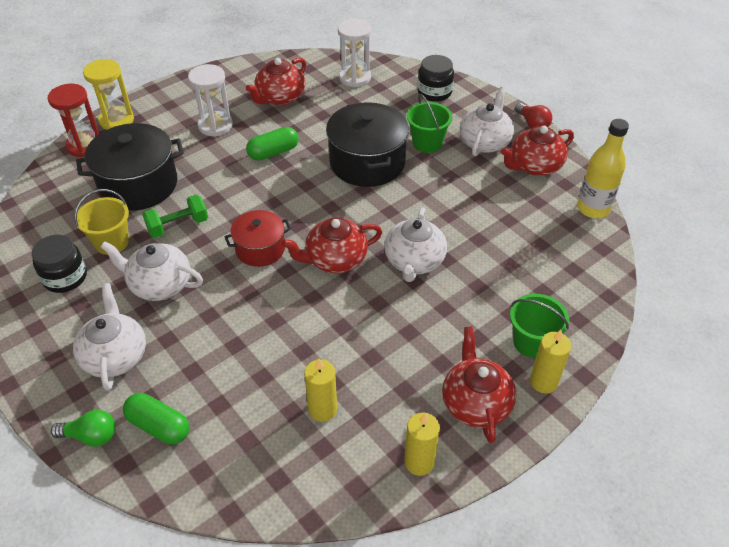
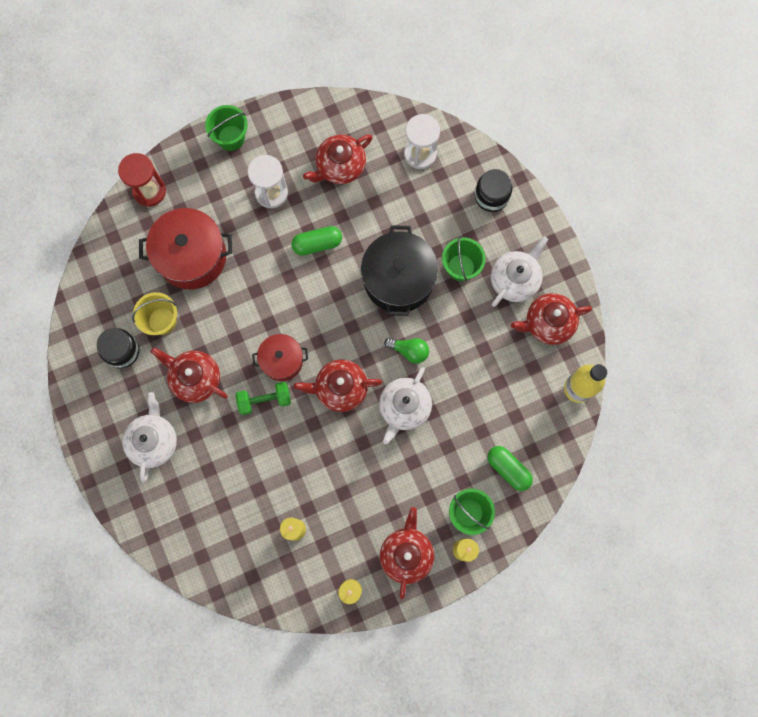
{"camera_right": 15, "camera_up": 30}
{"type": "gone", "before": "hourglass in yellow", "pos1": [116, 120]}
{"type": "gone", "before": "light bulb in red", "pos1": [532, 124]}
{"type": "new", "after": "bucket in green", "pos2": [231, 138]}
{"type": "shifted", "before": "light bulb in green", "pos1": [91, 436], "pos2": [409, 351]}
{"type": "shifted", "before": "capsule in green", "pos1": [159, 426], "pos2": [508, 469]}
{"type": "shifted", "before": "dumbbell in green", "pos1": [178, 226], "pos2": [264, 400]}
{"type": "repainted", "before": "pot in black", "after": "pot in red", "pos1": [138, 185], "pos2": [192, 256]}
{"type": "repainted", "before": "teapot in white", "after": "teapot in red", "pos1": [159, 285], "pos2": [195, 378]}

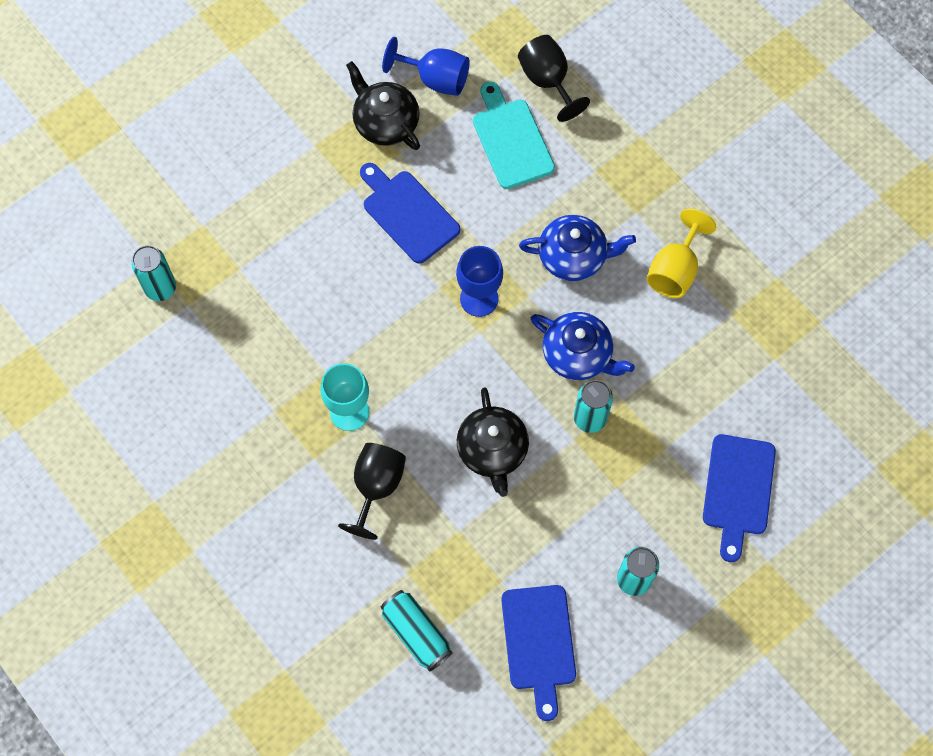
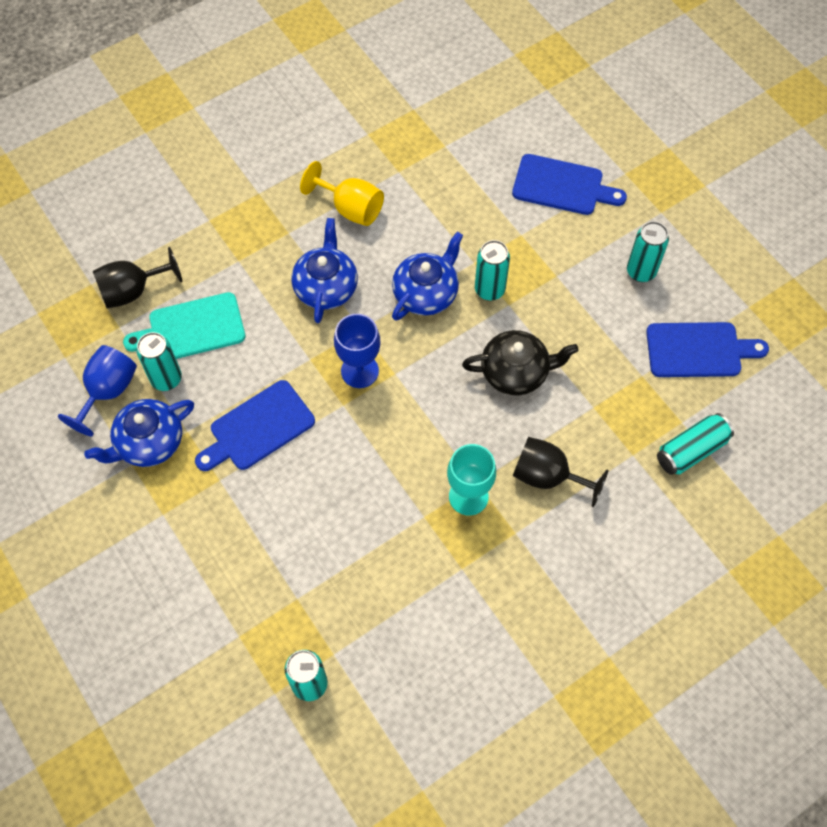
{"camera_right": -85, "camera_up": -5}
{"type": "new", "after": "can in turquoise", "pos2": [166, 379]}
{"type": "repainted", "before": "teapot in black", "after": "teapot in blue", "pos1": [385, 122], "pos2": [149, 442]}

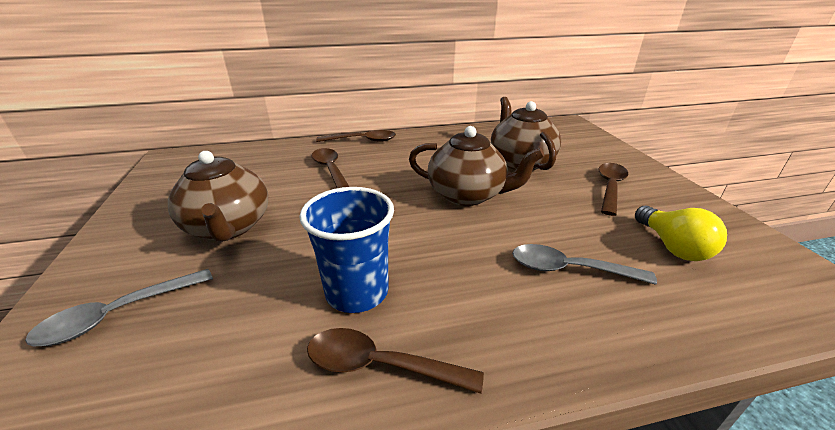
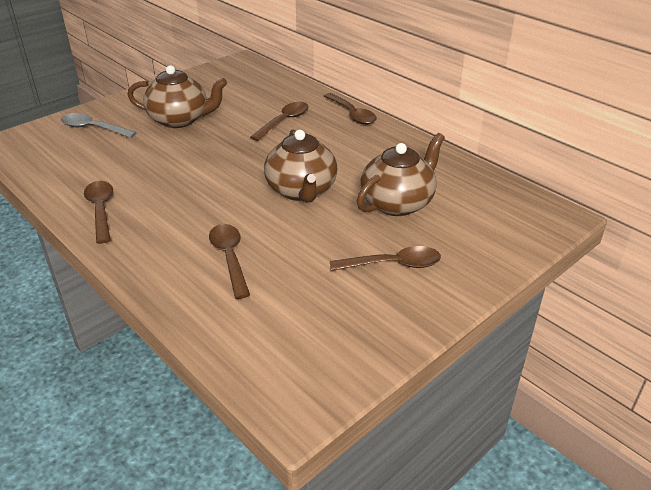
{"camera_right": 60, "camera_up": 5}
{"type": "gone", "before": "cup in blue", "pos1": [357, 292]}
{"type": "gone", "before": "light bulb in yellow", "pos1": [672, 246]}
{"type": "repainted", "before": "spoon in grey", "after": "spoon in brown", "pos1": [569, 269], "pos2": [229, 258]}
{"type": "rotated", "before": "teapot in brown", "pos1": [228, 227], "pos2": [180, 120], "turn": -120}

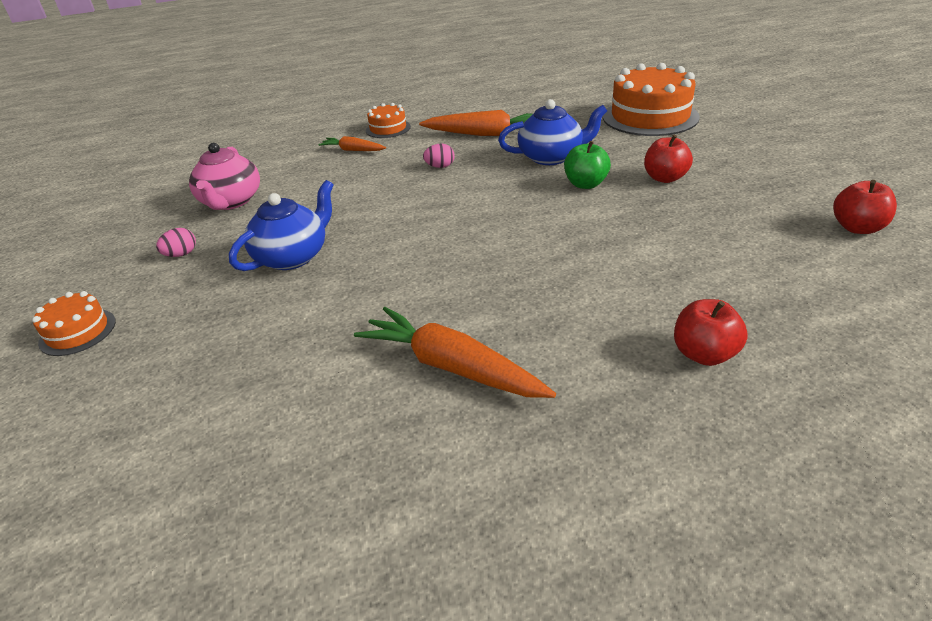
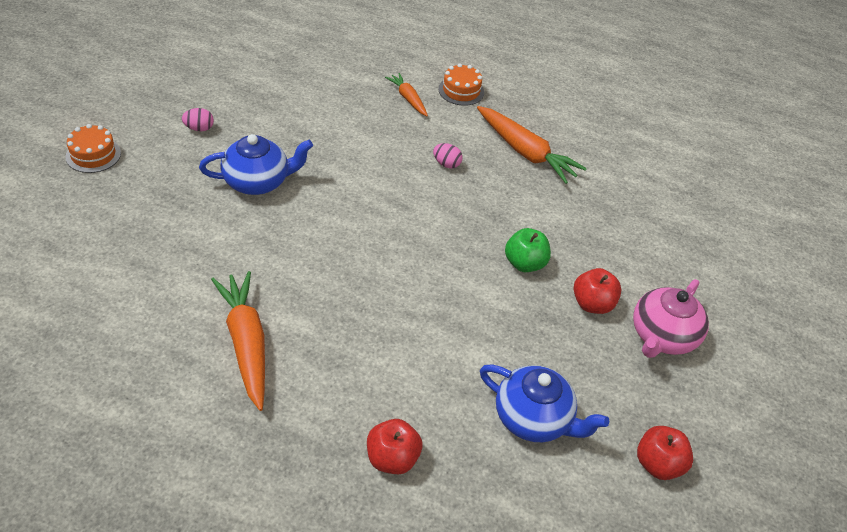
{"camera_right": 30, "camera_up": 10}
{"type": "gone", "before": "cake in orange", "pos1": [650, 117]}
{"type": "shifted", "before": "teapot in pink", "pos1": [231, 202], "pos2": [662, 336]}
{"type": "shifted", "before": "teapot in blue", "pos1": [551, 157], "pos2": [534, 418]}

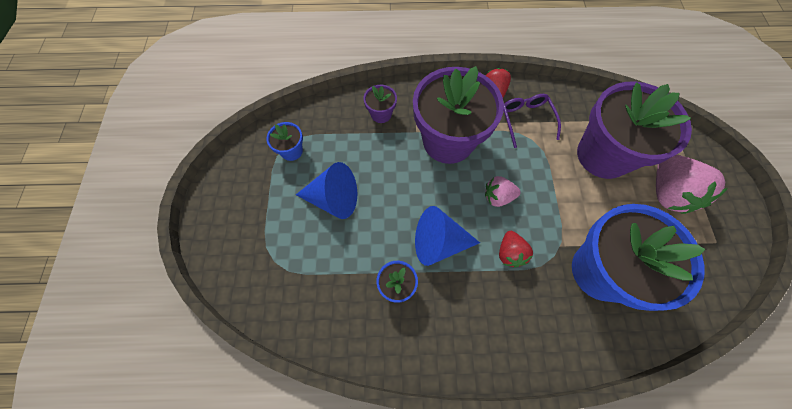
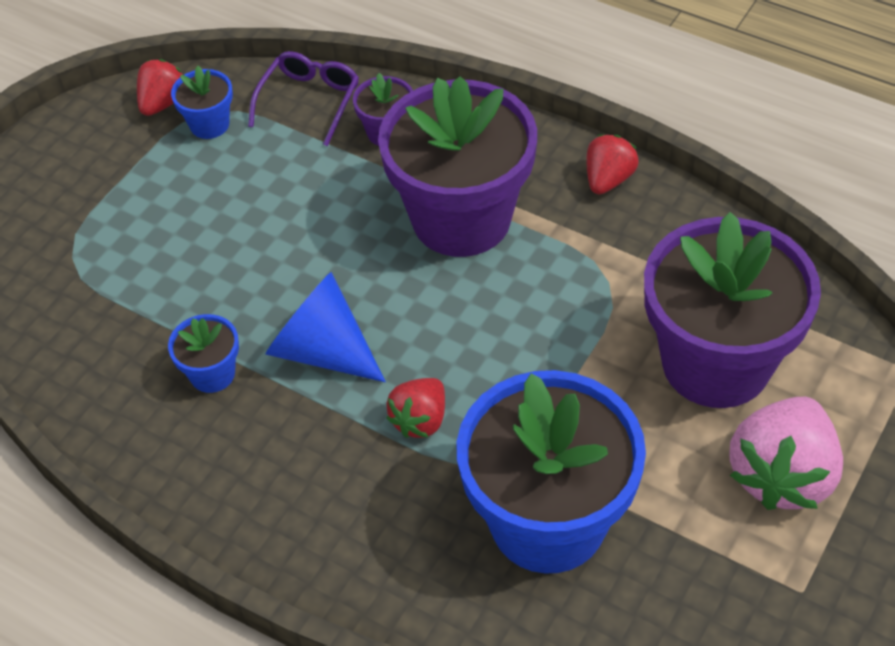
{"camera_right": 35, "camera_up": -15}
{"type": "gone", "before": "cone in blue", "pos1": [334, 199]}
{"type": "gone", "before": "strawberry in pink", "pos1": [498, 197]}
{"type": "new", "after": "strawberry in red", "pos2": [163, 103]}
{"type": "shifted", "before": "glasses in purple", "pos1": [526, 120], "pos2": [309, 102]}

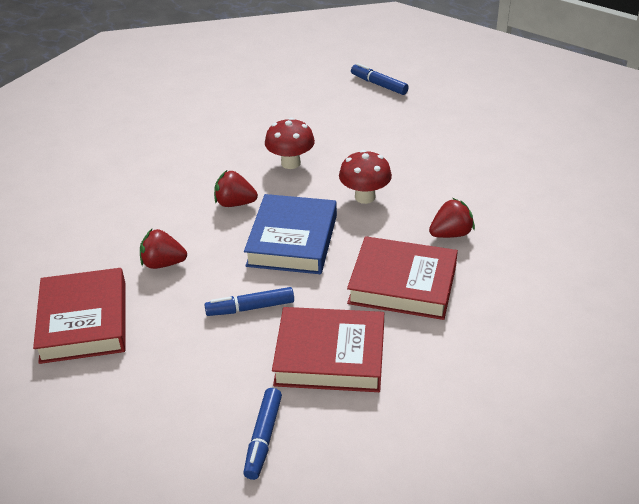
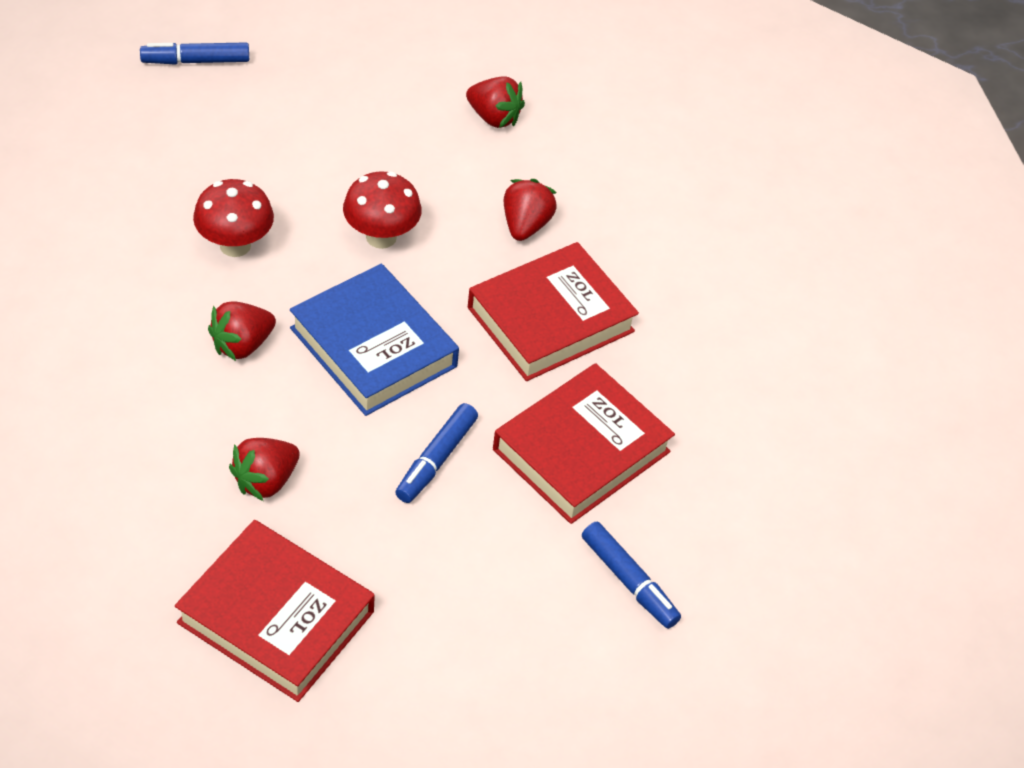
{"camera_right": -55, "camera_up": 10}
{"type": "new", "after": "strawberry in red", "pos2": [494, 117]}

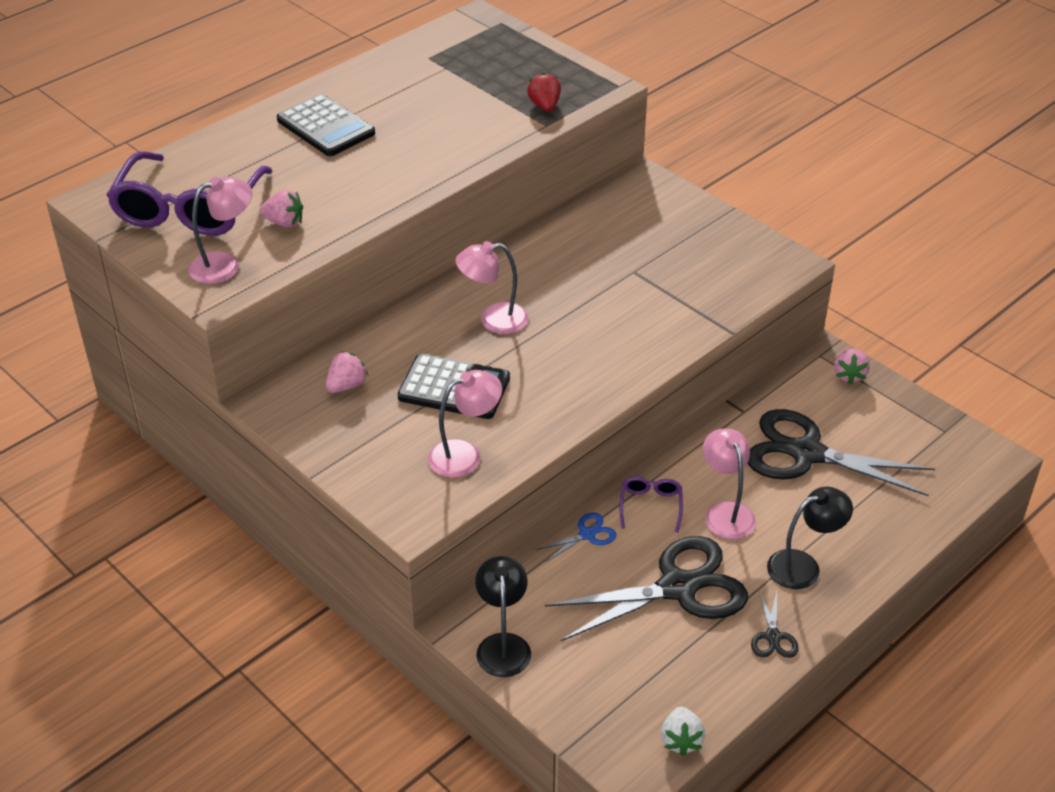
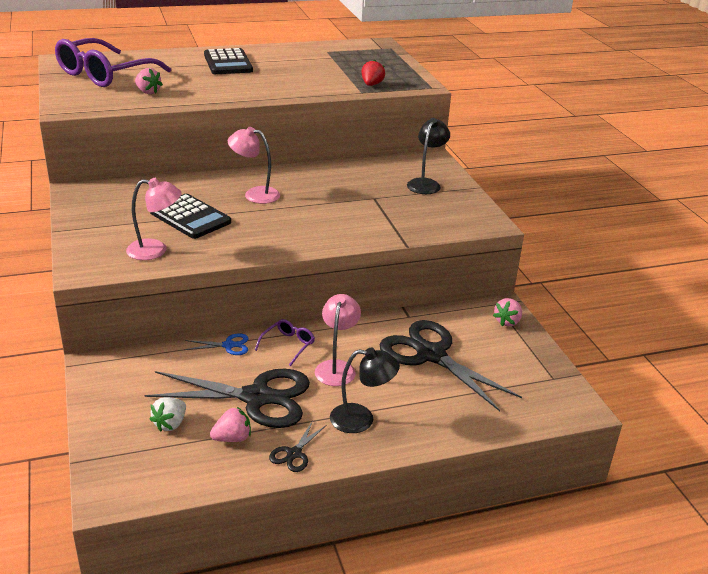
{"camera_right": 25, "camera_up": -10}
{"type": "gone", "before": "lamp in pink", "pos1": [225, 265]}
{"type": "shifted", "before": "strawberry in pink", "pos1": [347, 385], "pos2": [232, 438]}
{"type": "shifted", "before": "lamp in black", "pos1": [503, 645], "pos2": [426, 183]}
{"type": "shifted", "before": "strawberry in white", "pos1": [681, 740], "pos2": [170, 424]}

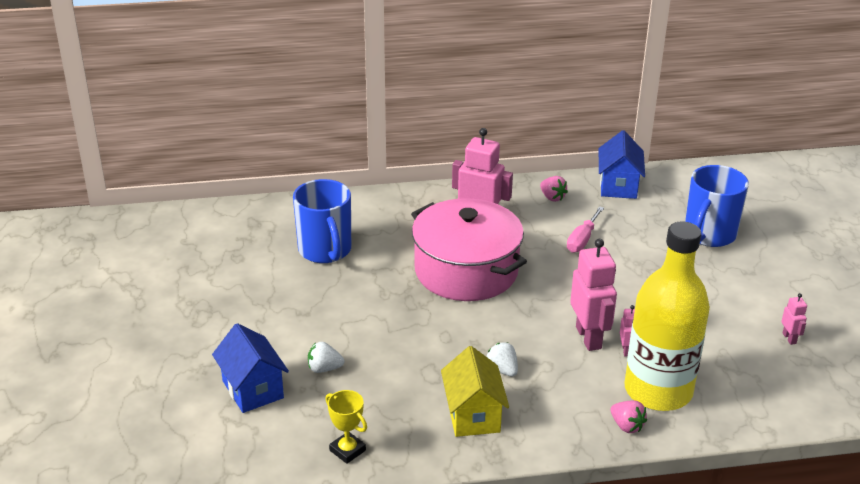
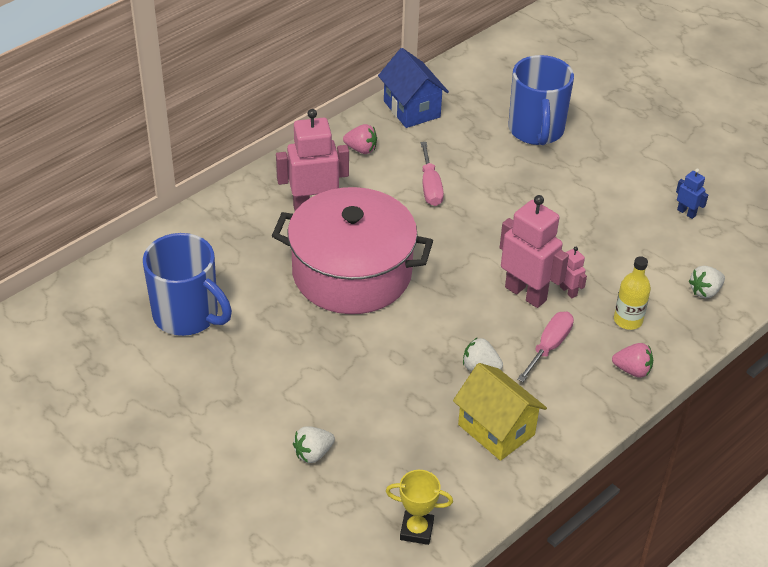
{"camera_right": -35, "camera_up": 10}
{"type": "gone", "before": "house in blue", "pos1": [253, 389]}
{"type": "new", "after": "screwdriver in pink", "pos2": [549, 346]}
{"type": "new", "after": "strawberry in white", "pos2": [705, 291]}
{"type": "repainted", "before": "robot in pink", "after": "robot in blue", "pos1": [789, 338], "pos2": [686, 212]}
{"type": "scaled", "before": "bottle in yellow", "pos1": [658, 391], "pos2": [628, 320], "scale": 0.41}

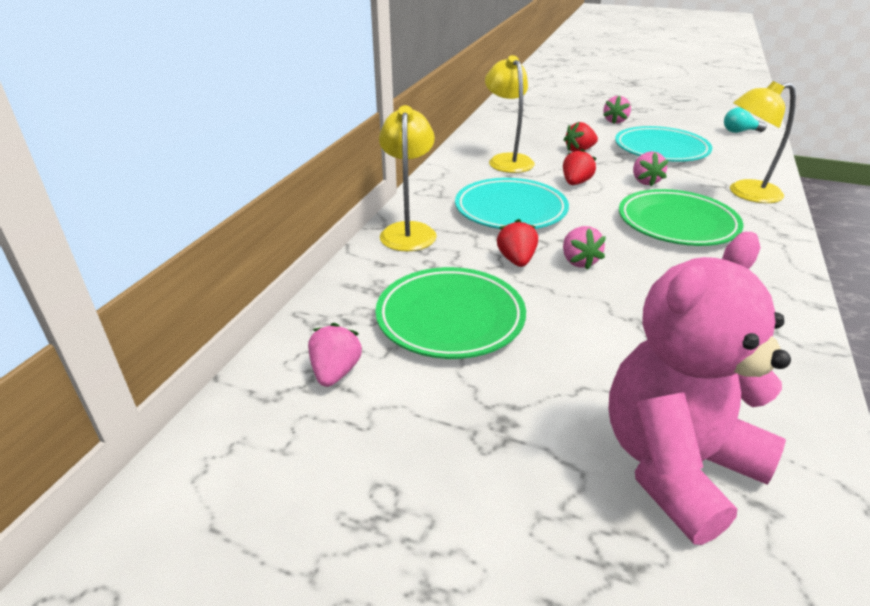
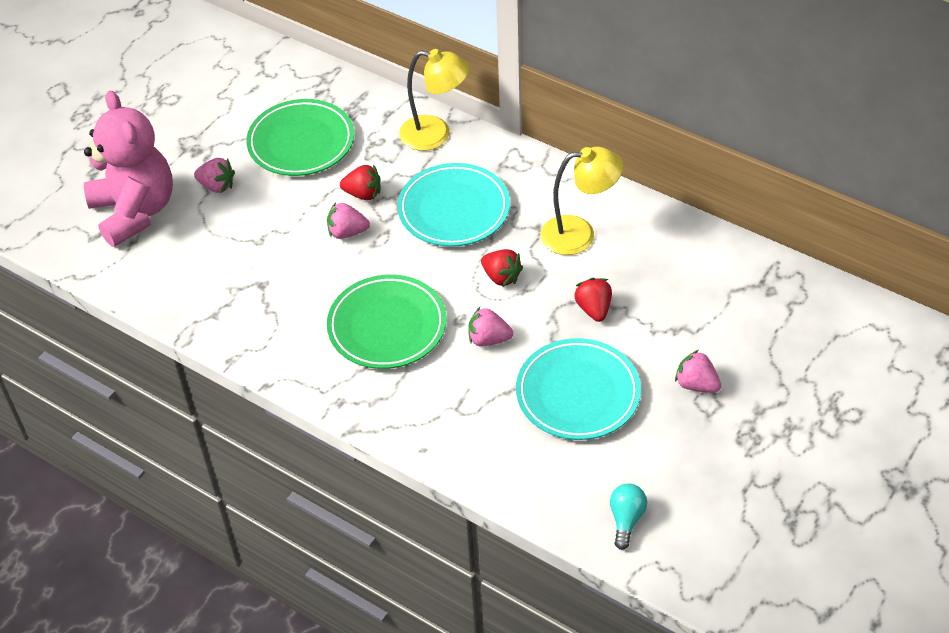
{"camera_right": 105, "camera_up": 15}
{"type": "gone", "before": "lamp in yellow", "pos1": [745, 193]}
{"type": "shifted", "before": "strawberry in pink", "pos1": [335, 372], "pos2": [217, 186]}

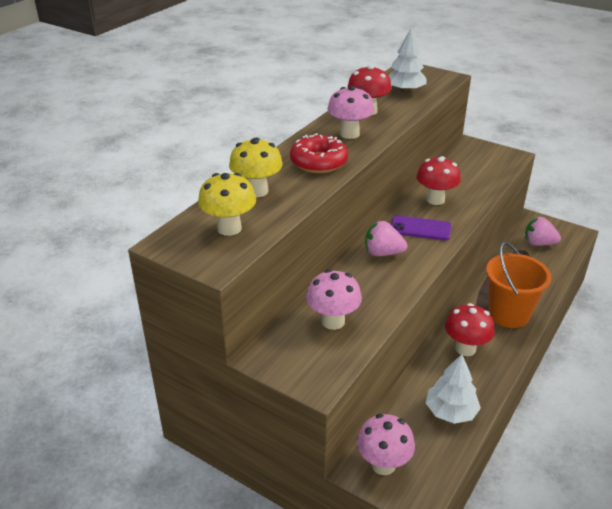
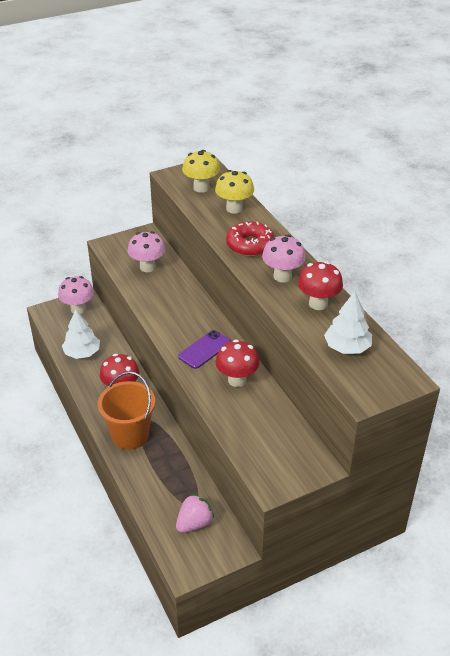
{"camera_right": 120, "camera_up": 5}
{"type": "gone", "before": "strawberry in pink", "pos1": [383, 253]}

